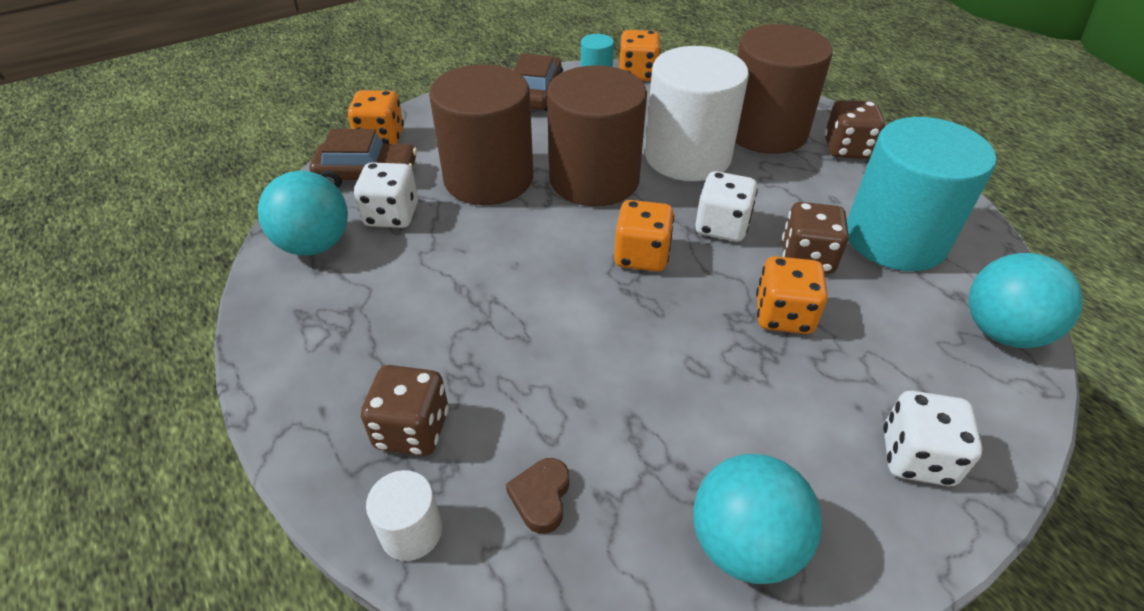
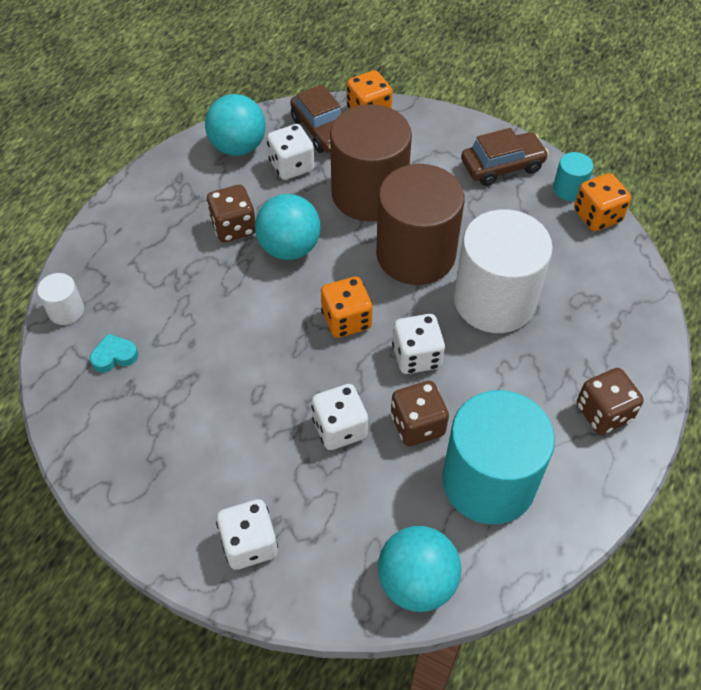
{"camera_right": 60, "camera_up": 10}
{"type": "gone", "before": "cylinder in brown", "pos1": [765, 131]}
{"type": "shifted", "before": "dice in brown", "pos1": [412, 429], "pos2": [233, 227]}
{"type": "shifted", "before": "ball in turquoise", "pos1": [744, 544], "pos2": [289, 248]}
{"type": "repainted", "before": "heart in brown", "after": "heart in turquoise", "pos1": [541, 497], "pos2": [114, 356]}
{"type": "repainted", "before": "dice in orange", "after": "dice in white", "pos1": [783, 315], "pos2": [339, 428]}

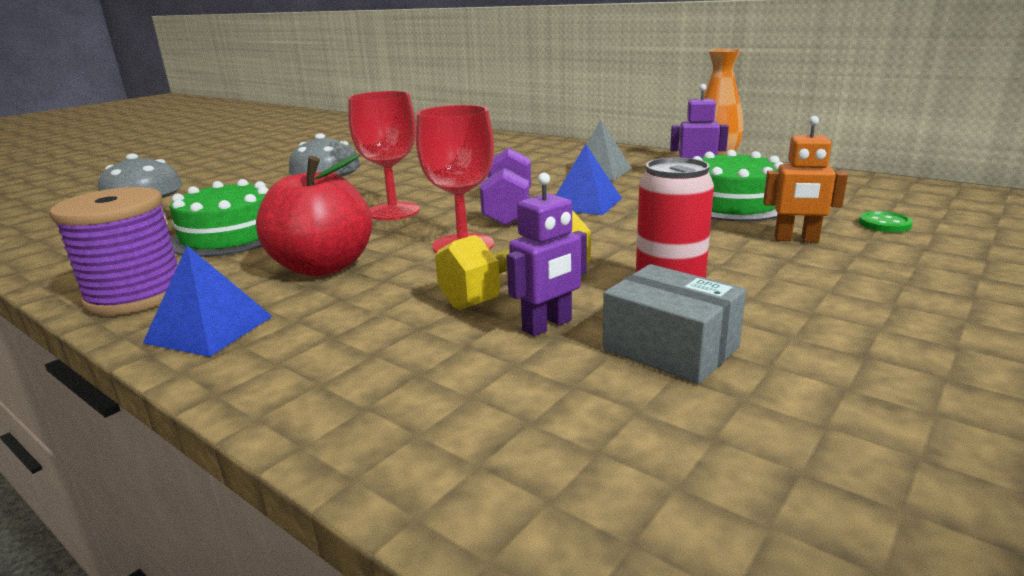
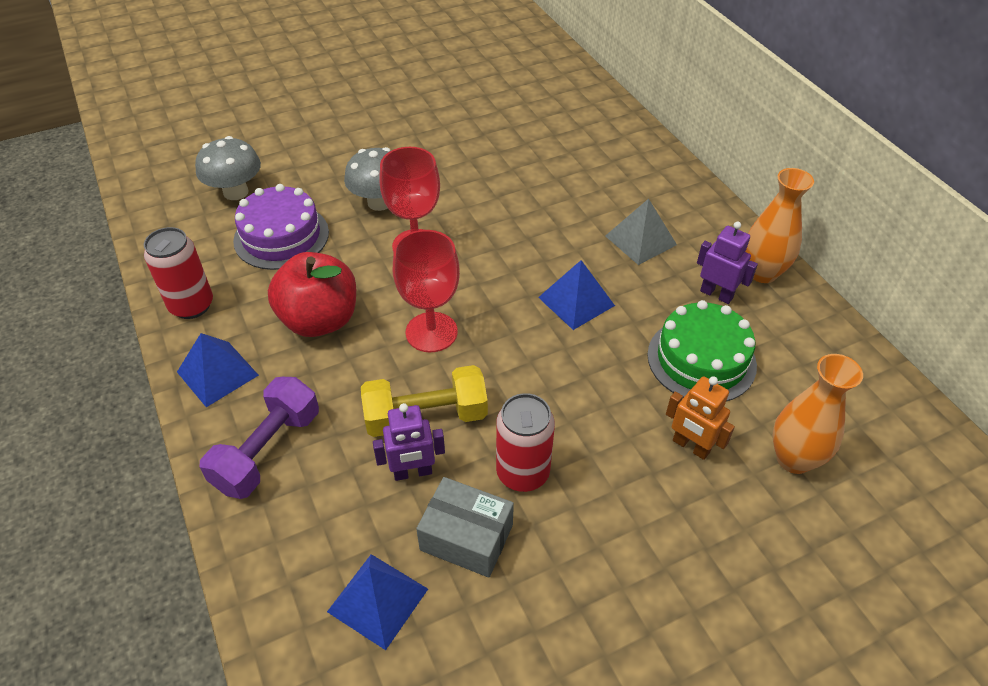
{"camera_right": 25, "camera_up": 25}
{"type": "new", "after": "pyramid in blue", "pos2": [378, 600]}
{"type": "shifted", "before": "dumbbell in purple", "pos1": [508, 209], "pos2": [267, 451]}
{"type": "swapped", "before": "spool in purple", "after": "can in red", "pos1": [136, 295], "pos2": [192, 305]}
{"type": "swapped", "before": "button in green", "after": "vase in orange", "pos1": [884, 224], "pos2": [794, 459]}
{"type": "repainted", "before": "cake in green", "after": "cake in purple", "pos1": [230, 235], "pos2": [281, 236]}
{"type": "rotated", "before": "box in grey", "pos1": [670, 348], "pos2": [466, 537], "turn": -45}

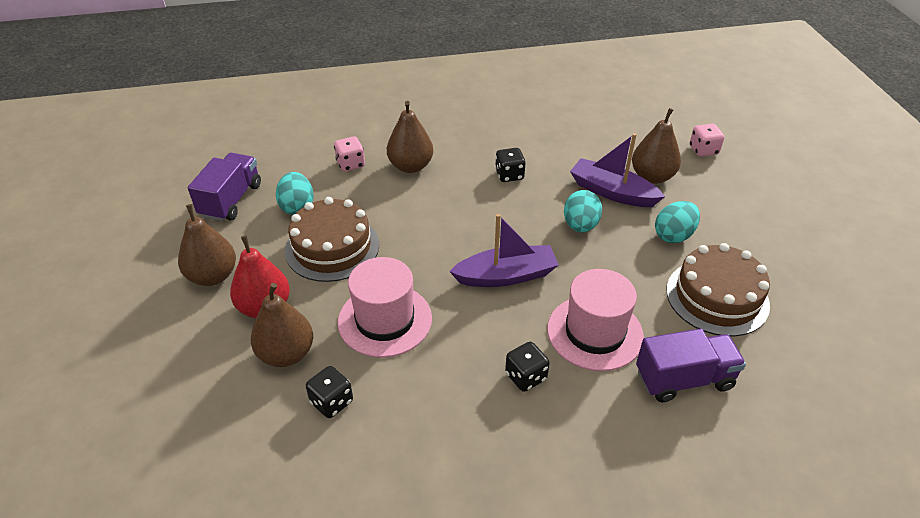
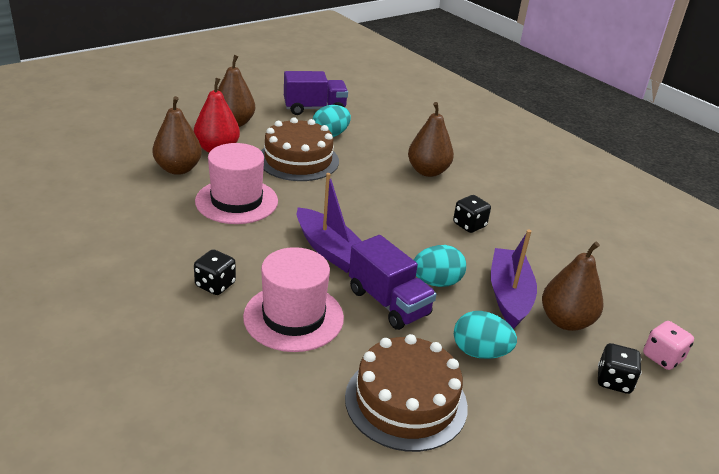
{"camera_right": 60, "camera_up": -10}
{"type": "gone", "before": "dice in pink", "pos1": [351, 164]}
{"type": "shifted", "before": "dice in black", "pos1": [331, 402], "pos2": [613, 381]}
{"type": "shifted", "before": "truck in purple", "pos1": [684, 379], "pos2": [388, 303]}

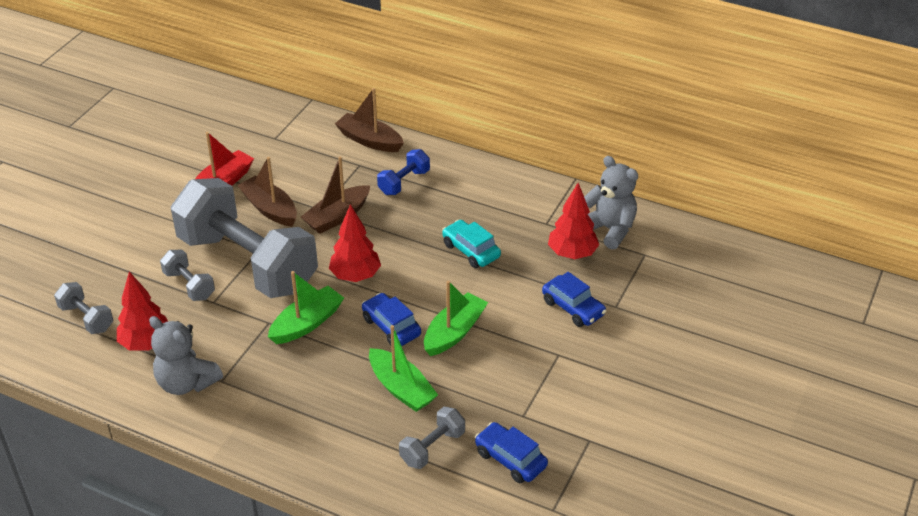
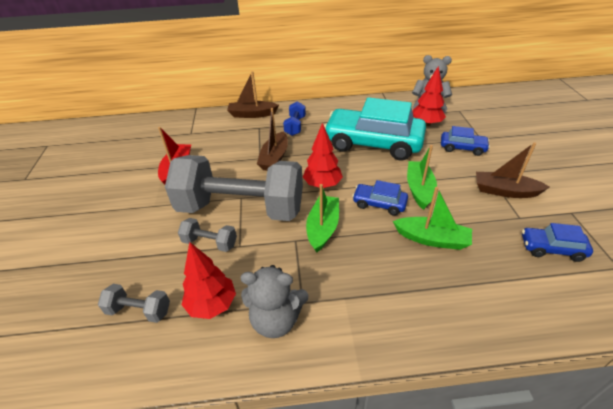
{"camera_right": -30, "camera_up": 0}
{"type": "gone", "before": "dumbbell in grey", "pos1": [432, 447]}
{"type": "shifted", "before": "boat in brown", "pos1": [270, 209], "pos2": [505, 191]}
{"type": "scaled", "before": "car in turquoise", "pos1": [471, 250], "pos2": [373, 143], "scale": 2.18}

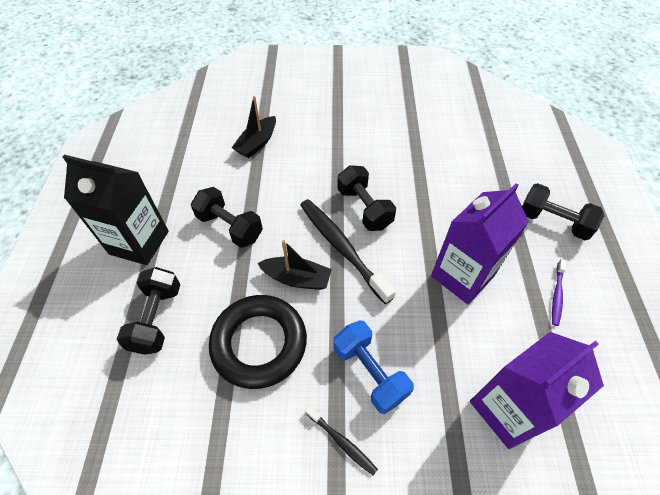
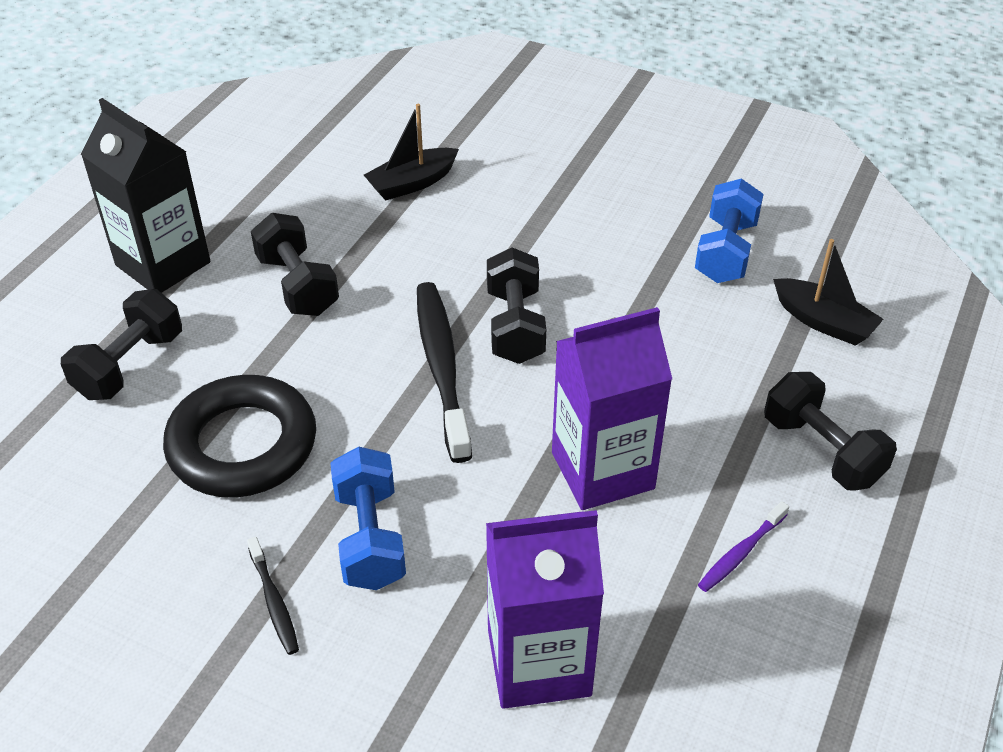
{"camera_right": 25, "camera_up": -10}
{"type": "new", "after": "dumbbell in blue", "pos2": [725, 251]}
{"type": "shifted", "before": "boat in black", "pos1": [297, 278], "pos2": [824, 322]}

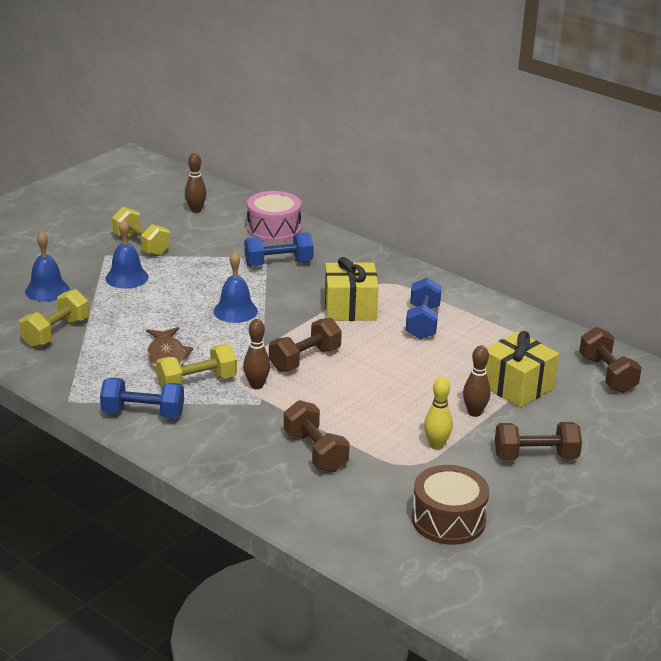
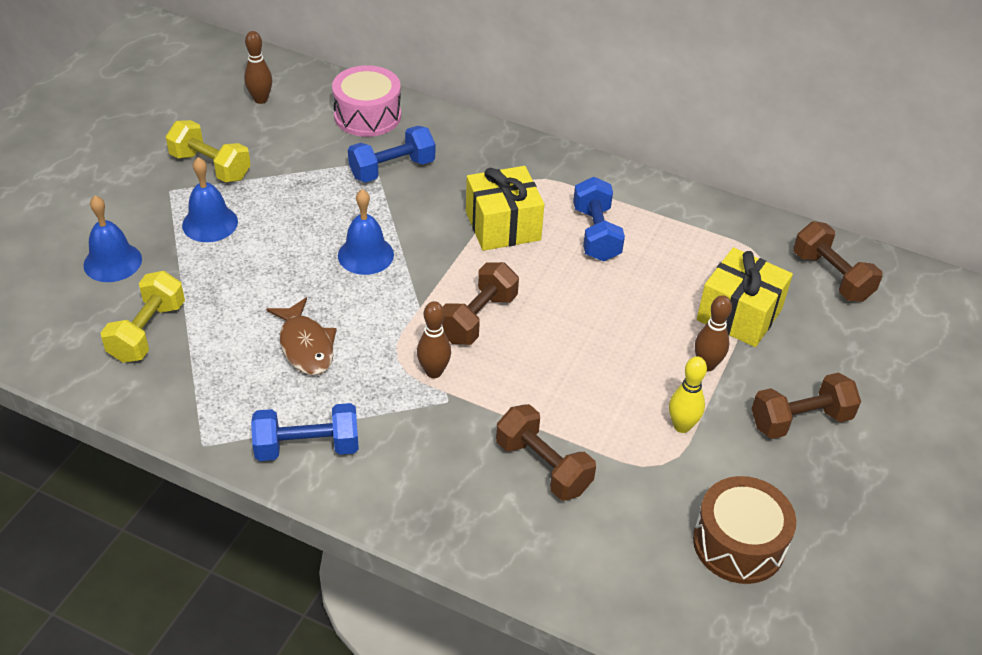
{"camera_right": -15, "camera_up": 15}
{"type": "gone", "before": "dumbbell in yellow", "pos1": [197, 383]}

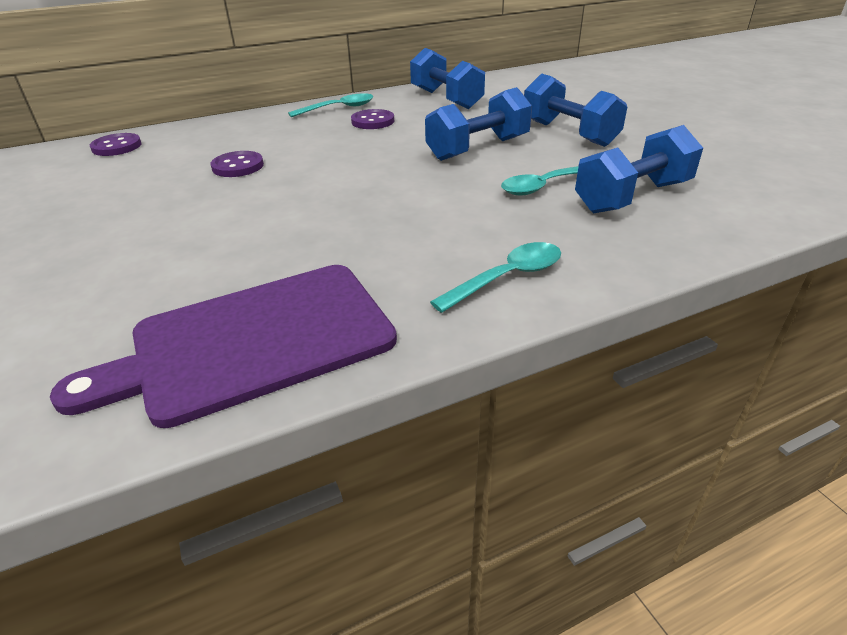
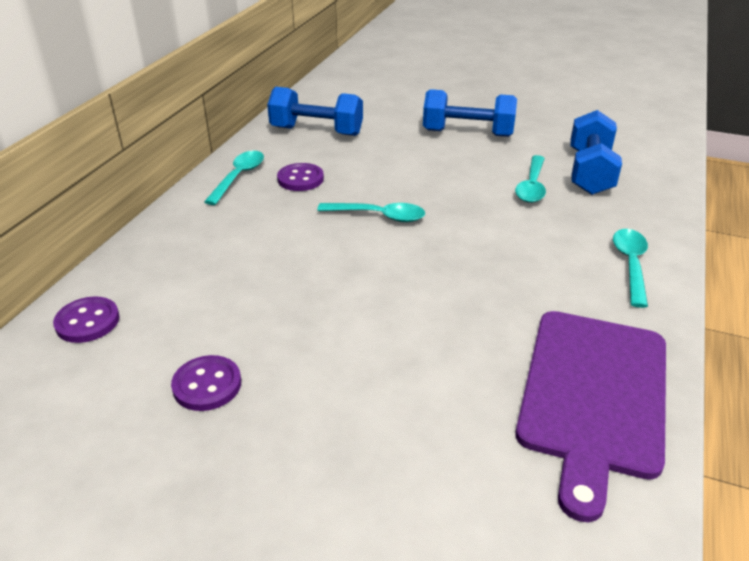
{"camera_right": -45, "camera_up": 0}
{"type": "gone", "before": "dumbbell in blue", "pos1": [478, 149]}
{"type": "new", "after": "spoon in turquoise", "pos2": [379, 216]}
{"type": "shifted", "before": "button in purple", "pos1": [238, 166], "pos2": [207, 385]}

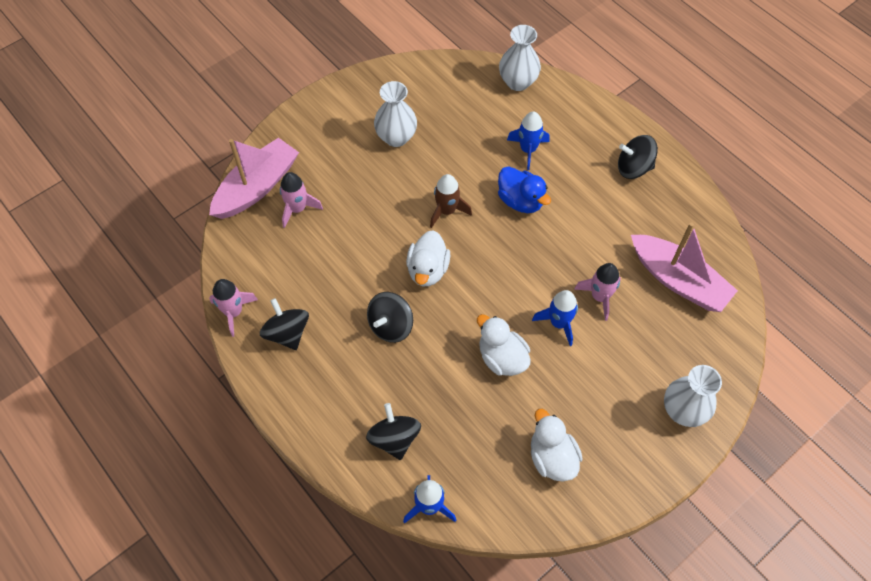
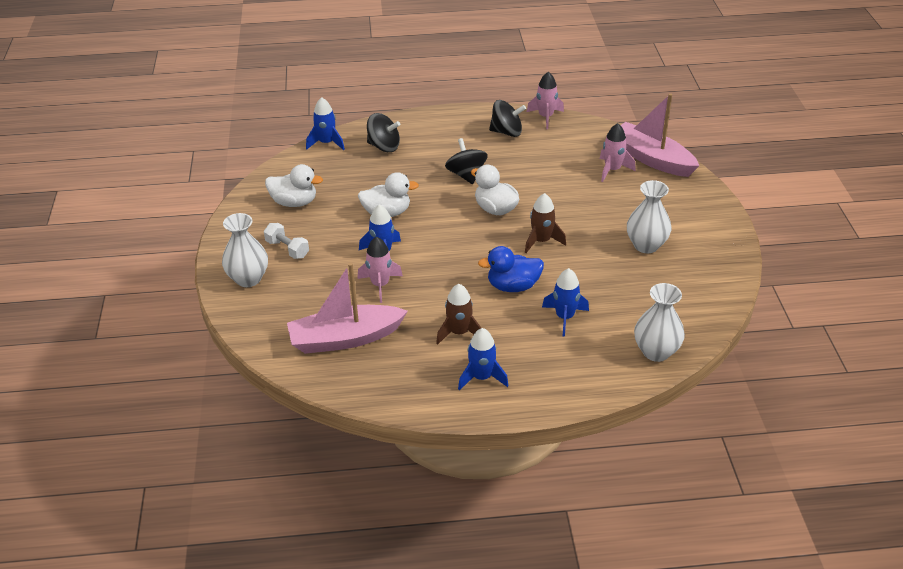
{"camera_right": 125, "camera_up": -20}
{"type": "new", "after": "dumbbell in white", "pos2": [287, 249]}
{"type": "new", "after": "rocket in brown", "pos2": [459, 333]}
{"type": "swapped", "before": "spinning top in black", "after": "rocket in blue", "pos1": [633, 168], "pos2": [481, 377]}
{"type": "rotated", "before": "boat in pink", "pos1": [257, 187], "pos2": [651, 159], "turn": 150}

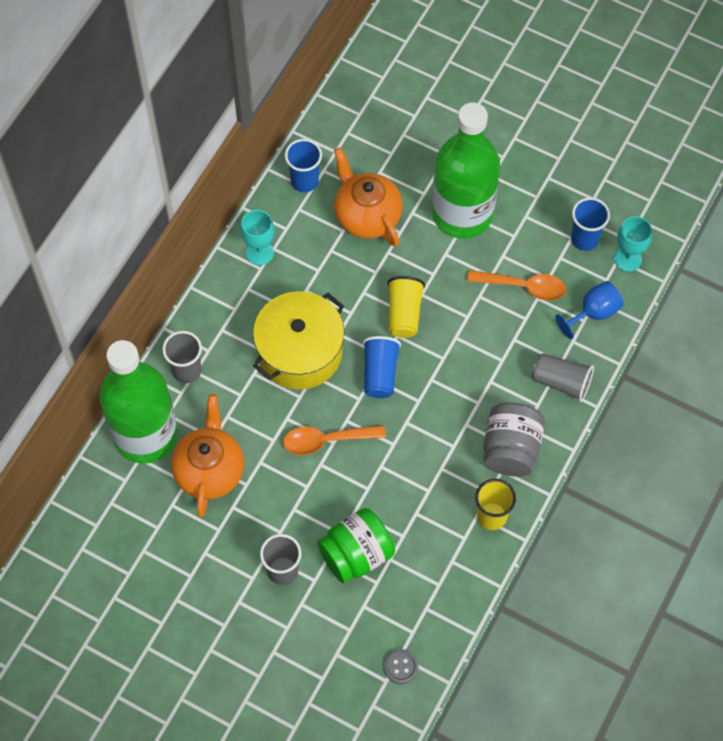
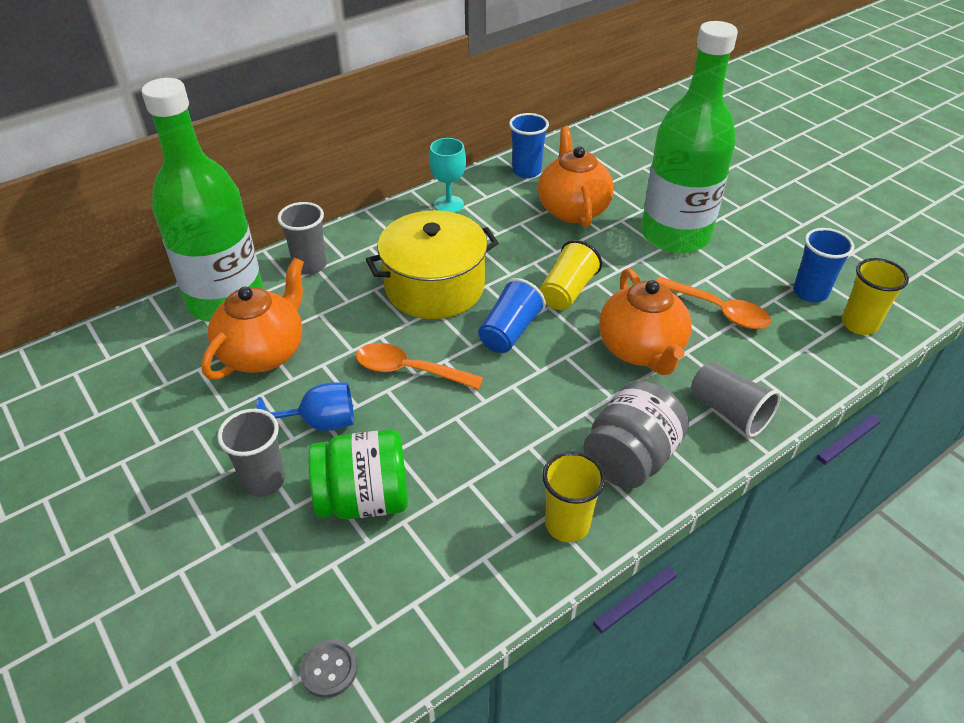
{"camera_right": 25, "camera_up": -20}
{"type": "new", "after": "teapot in orange", "pos2": [641, 350]}
{"type": "shifted", "before": "goblet in blue", "pos1": [593, 313], "pos2": [321, 423]}
{"type": "swapped", "before": "goblet in turquoise", "after": "cup in yellow", "pos1": [627, 259], "pos2": [859, 324]}

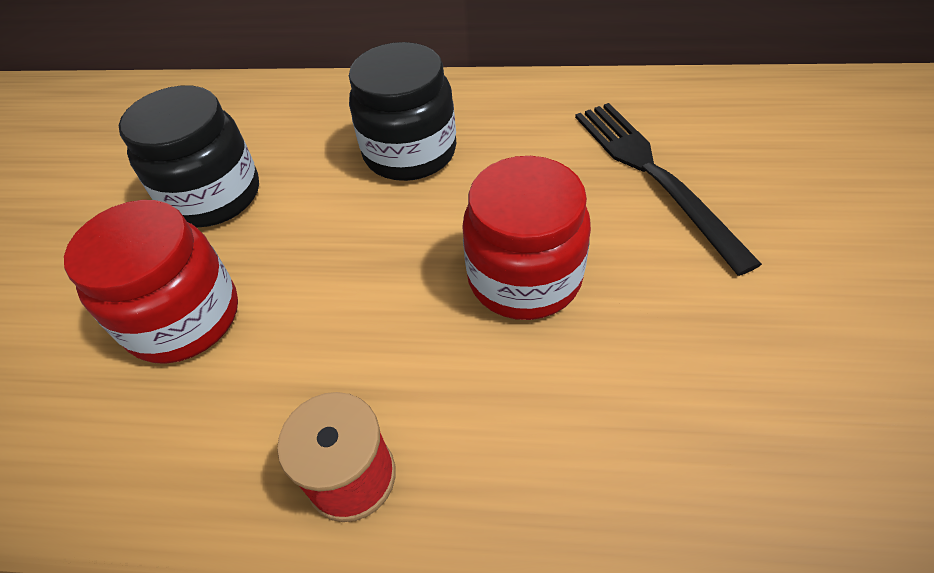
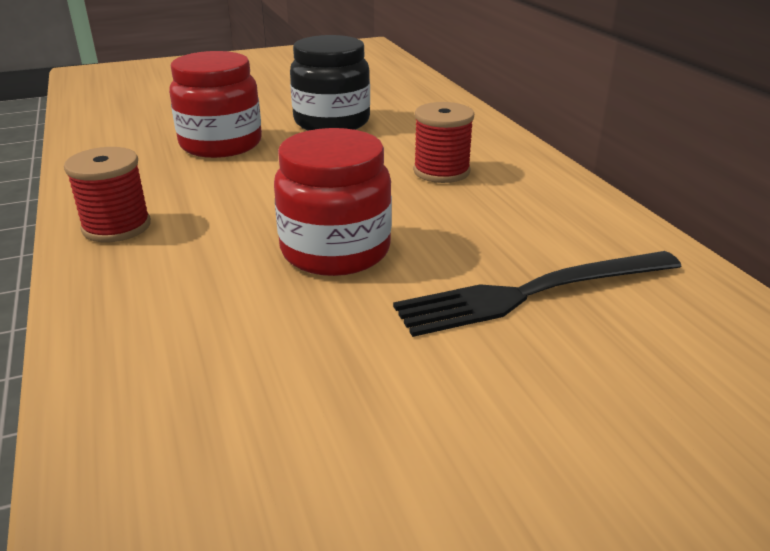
{"camera_right": 60, "camera_up": -20}
{"type": "swapped", "before": "jar in black", "after": "spool in red", "pos1": [410, 152], "pos2": [441, 171]}
{"type": "rotated", "before": "fork in black", "pos1": [653, 175], "pos2": [533, 293], "turn": -150}

